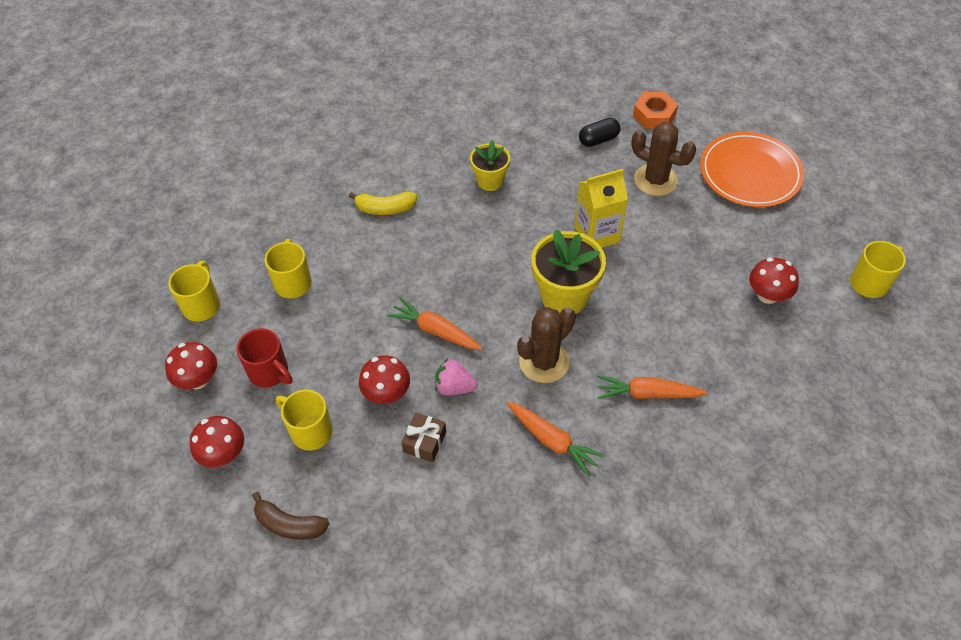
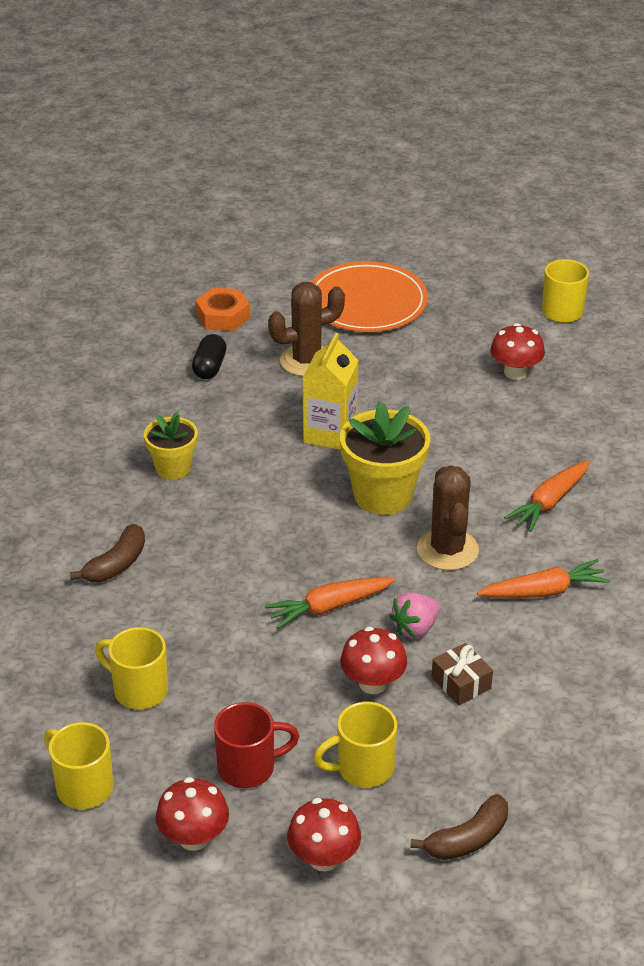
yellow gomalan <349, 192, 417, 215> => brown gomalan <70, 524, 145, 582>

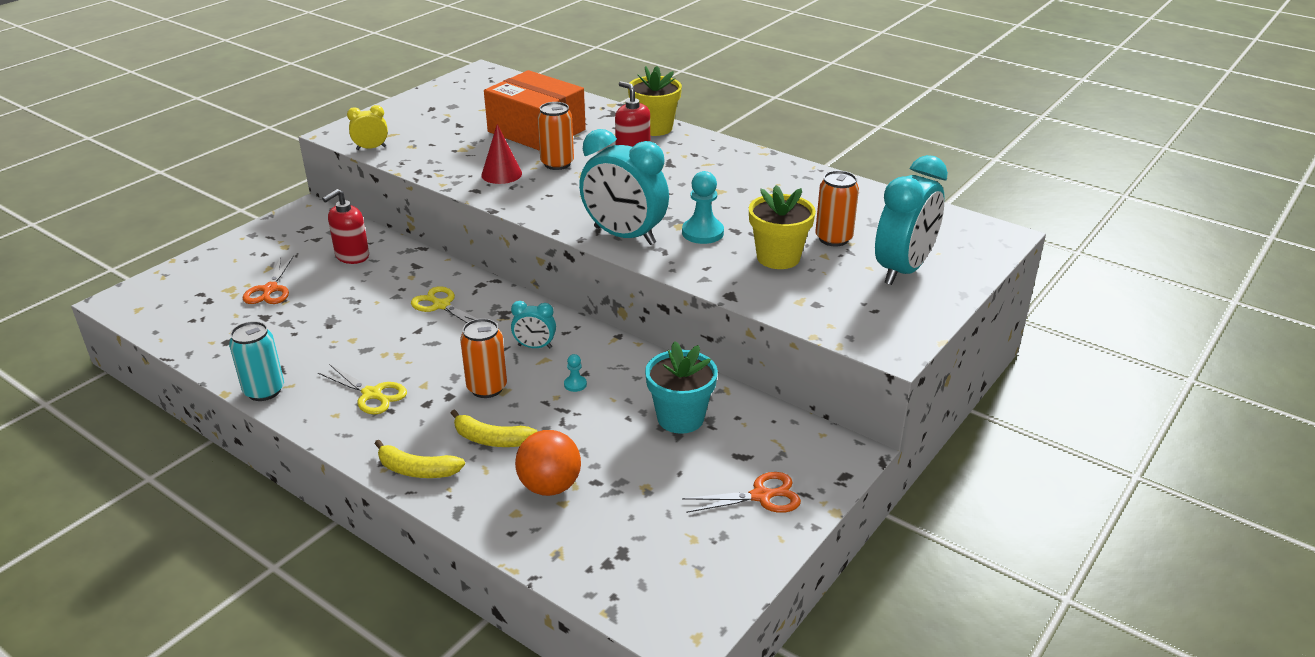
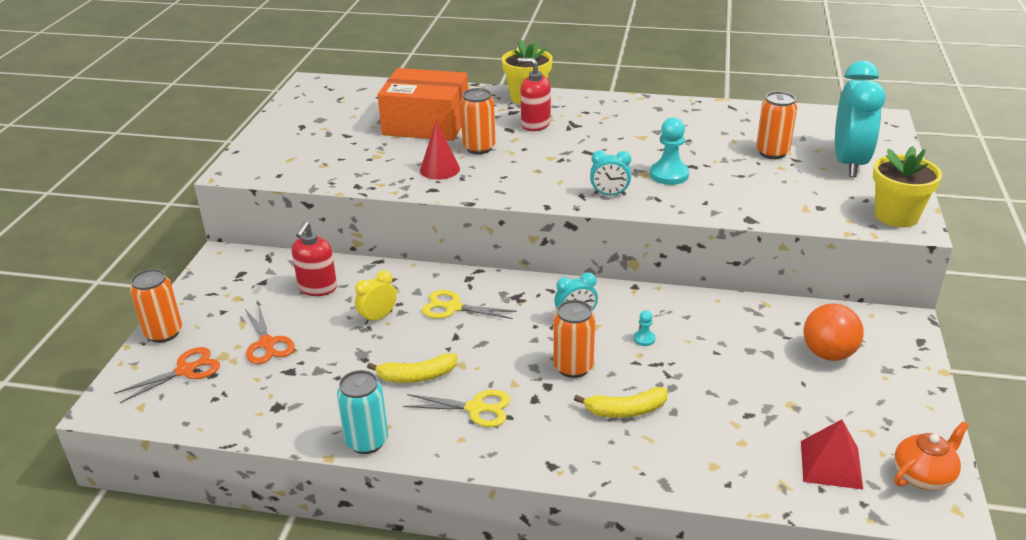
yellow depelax <347, 105, 388, 150> => yellow depelax <355, 270, 397, 324>, relocated
turquoise depelax <579, 129, 669, 245> => turquoise depelax <590, 150, 631, 195>, x0.47
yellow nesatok <749, 185, 816, 269> => yellow nesatok <873, 146, 942, 227>, relocated
turquoise nesatok <645, 341, 718, 434> => nothing
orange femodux <515, 430, 581, 496> => orange femodux <803, 303, 864, 361>, relocated
yellow gomalan <374, 440, 465, 478> => yellow gomalan <367, 353, 458, 383>, relocated
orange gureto <682, 472, 801, 513> => orange gureto <114, 347, 220, 403>, relocated
nothing => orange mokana <130, 269, 182, 343>
nothing => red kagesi <801, 419, 863, 490>
nothing => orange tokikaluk <894, 421, 969, 490>

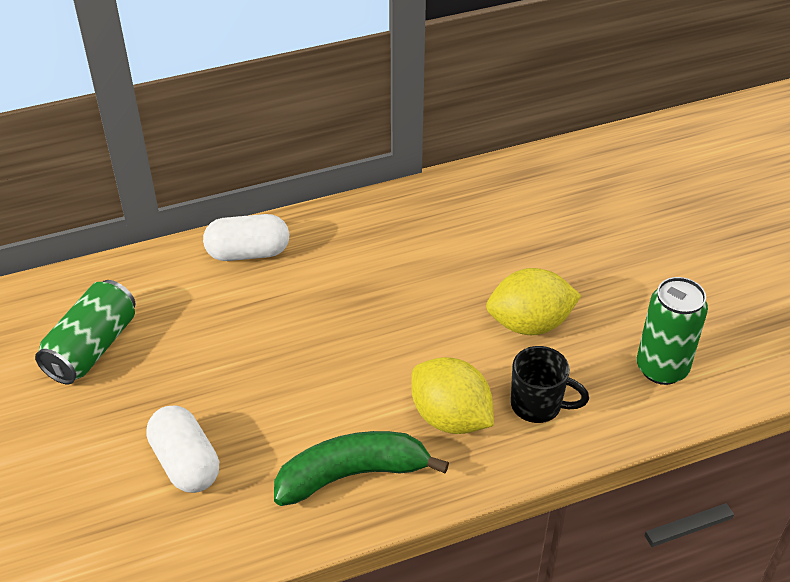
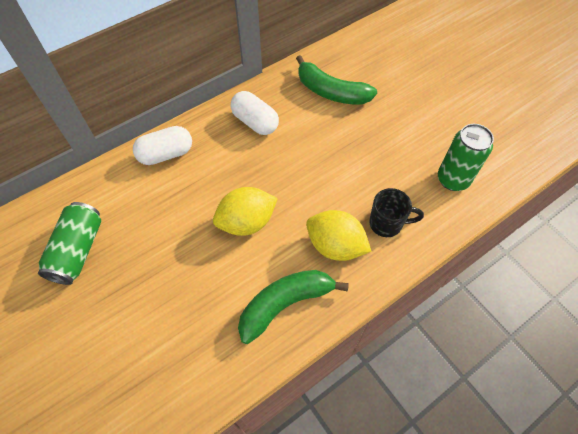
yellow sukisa <486, 268, 581, 335> => yellow sukisa <213, 187, 278, 236>, relocated
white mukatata <146, 405, 219, 493> => white mukatata <231, 91, 279, 135>, relocated
nothing => green gomalan <296, 55, 377, 105>

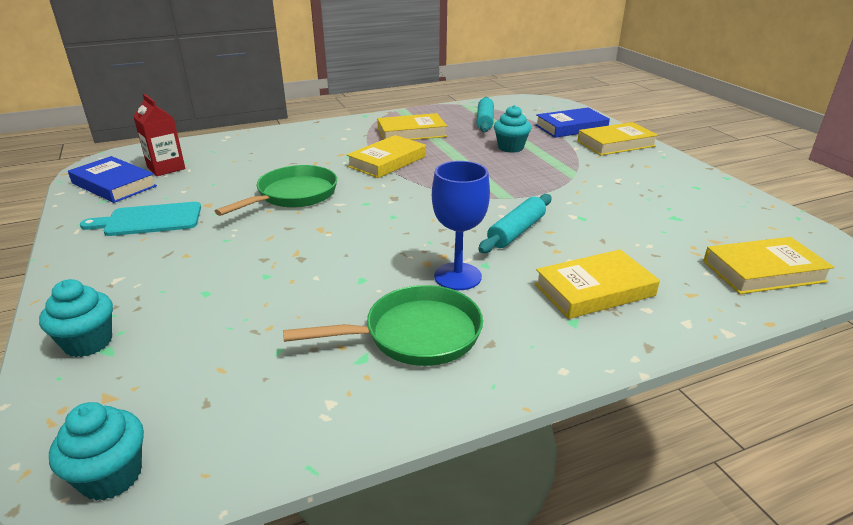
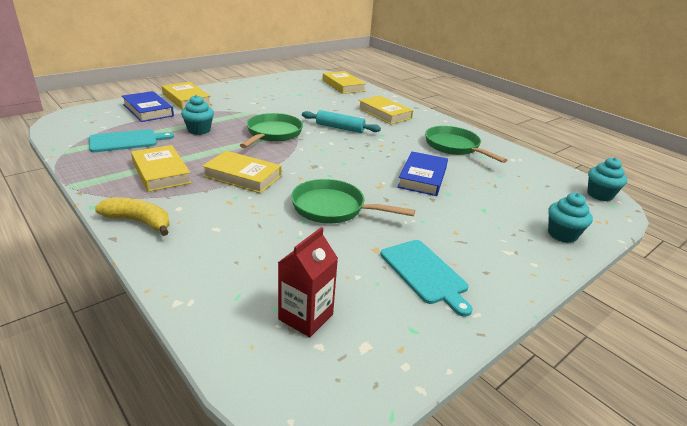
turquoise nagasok <476, 97, 494, 132> => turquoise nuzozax <89, 129, 174, 152>
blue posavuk <68, 156, 157, 203> => blue posavuk <397, 152, 448, 196>, relocated
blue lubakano <432, 161, 490, 290> => nothing
nothing => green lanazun <240, 113, 303, 148>
nothing => yellow gomalan <95, 197, 170, 236>

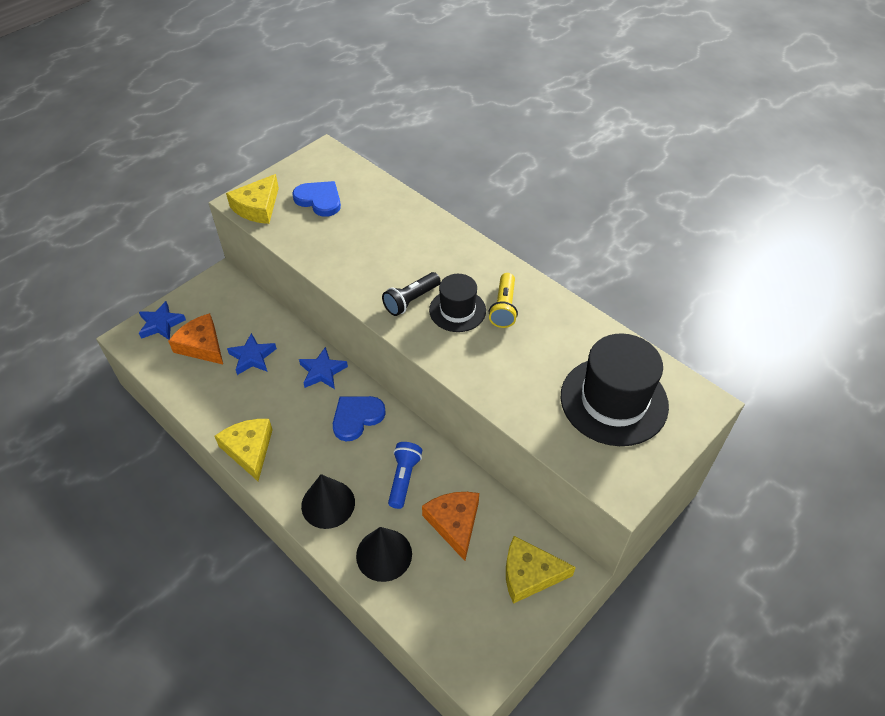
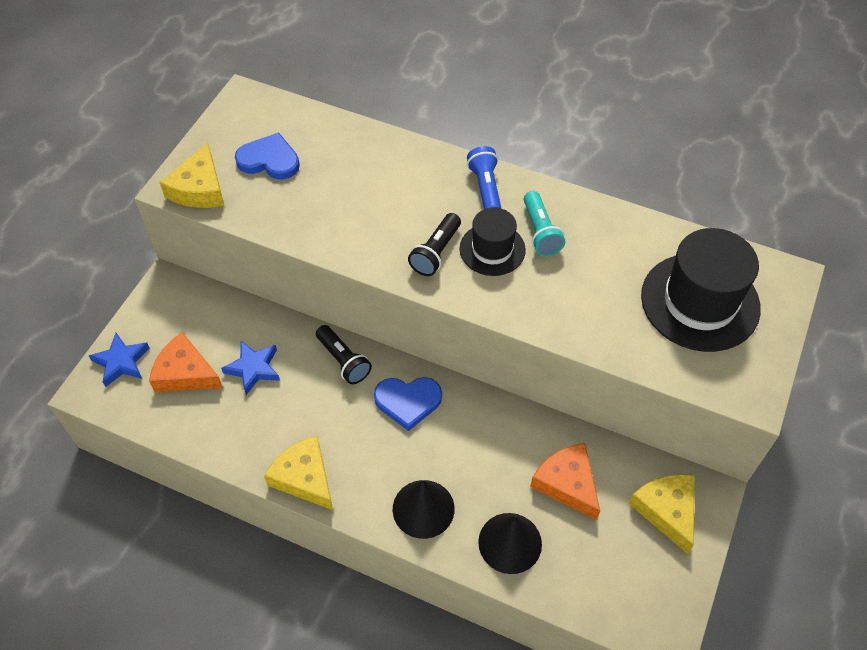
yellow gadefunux <489, 273, 518, 328> => turquoise gadefunux <524, 191, 565, 256>
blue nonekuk <299, 347, 348, 389> => black gadefunux <316, 325, 372, 384>
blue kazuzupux <333, 396, 386, 441> => blue kazuzupux <374, 377, 442, 431>, 120 degrees counterclockwise
blue gadefunux <388, 442, 422, 509> => blue gadefunux <467, 146, 501, 209>, relocated
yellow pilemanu <506, 536, 576, 604> => yellow pilemanu <629, 474, 695, 554>, 90 degrees clockwise

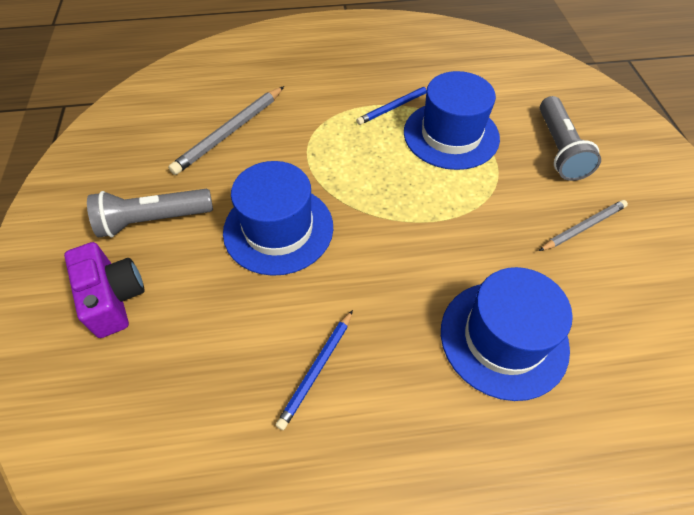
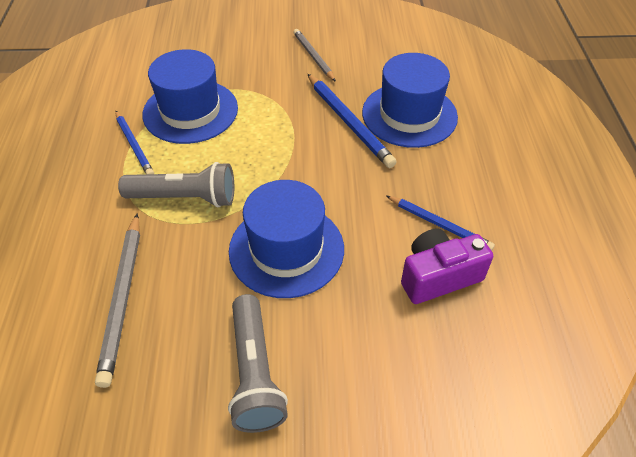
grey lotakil <168, 86, 284, 175> => grey lotakil <95, 213, 140, 388>, 45 degrees clockwise
grey gadefunux <540, 96, 601, 181> => grey gadefunux <118, 162, 234, 208>, relocated
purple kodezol <64, 242, 144, 338> => purple kodezol <401, 229, 493, 304>, relocated
nothing => blue lotakil <308, 74, 397, 168>

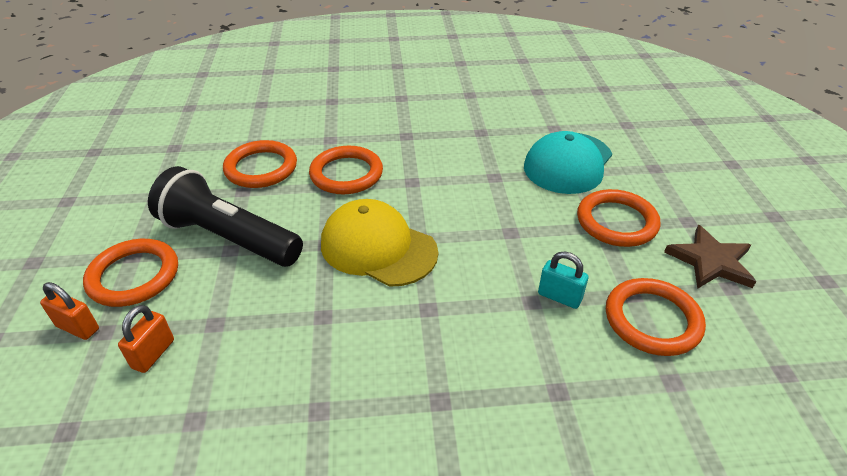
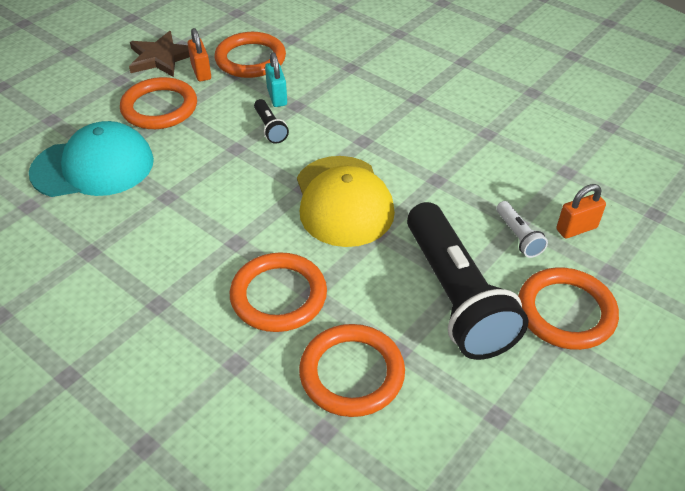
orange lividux <40, 282, 99, 340> => orange lividux <187, 28, 211, 81>, relocated
nothing => black gadefunux <254, 99, 289, 144>
nothing => white gadefunux <496, 201, 548, 258>

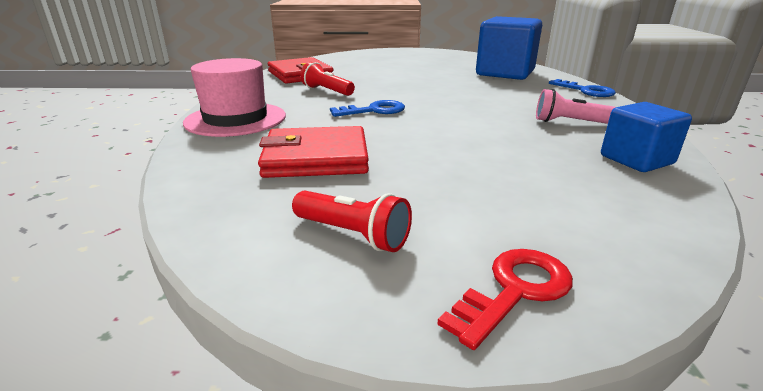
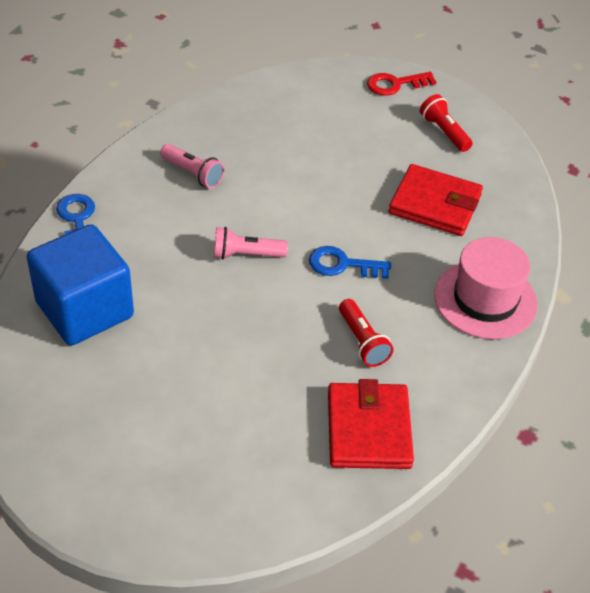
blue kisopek <601, 102, 692, 172> => nothing
nothing => pink gadefunux <214, 227, 288, 260>

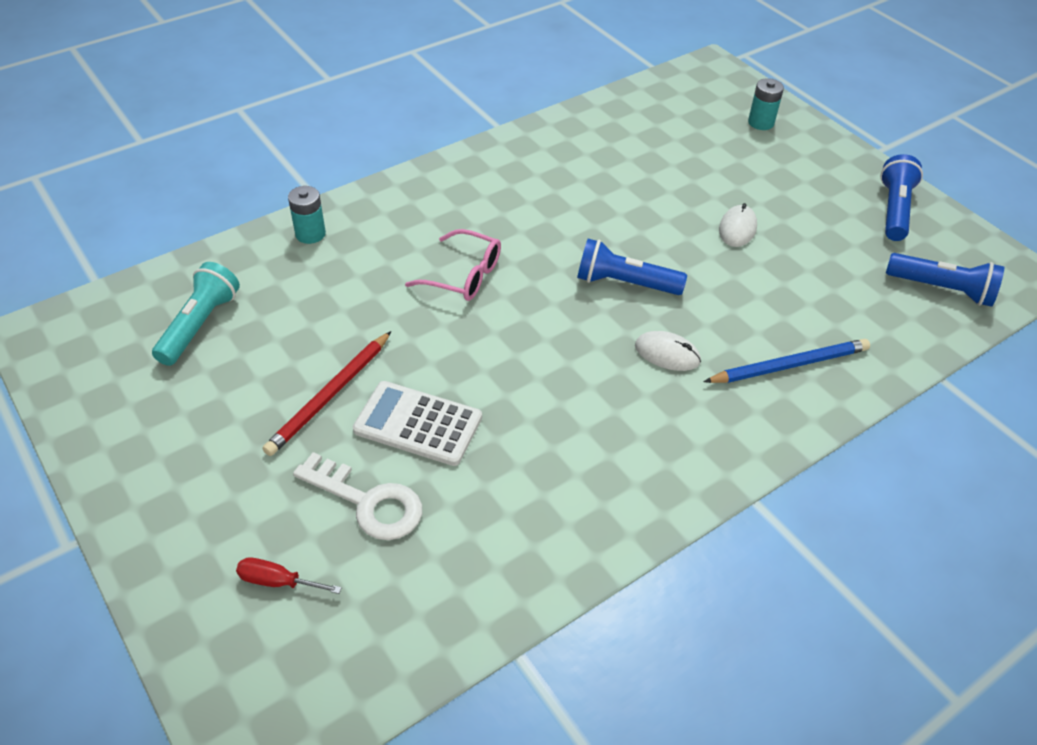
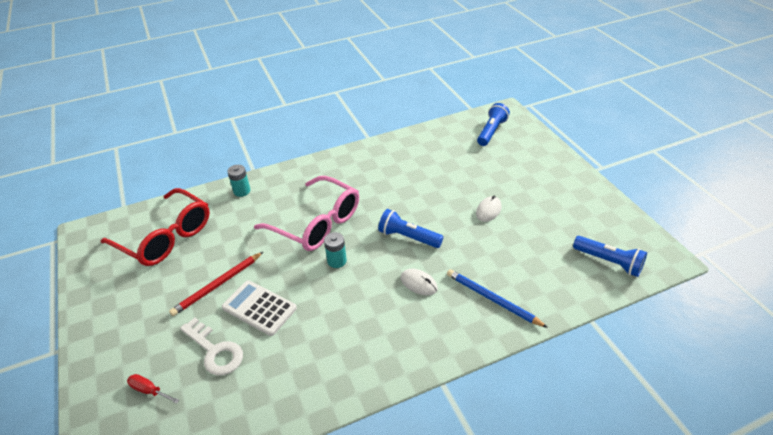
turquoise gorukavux <748, 78, 784, 130> => turquoise gorukavux <324, 232, 347, 268>, relocated
blue gadefunux <880, 154, 923, 241> => blue gadefunux <477, 103, 510, 146>, relocated
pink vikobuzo <405, 229, 501, 301> => pink vikobuzo <254, 176, 359, 251>, x1.79
turquoise gadefunux <152, 262, 240, 366> => red vikobuzo <100, 188, 210, 266>
blue lotakil <704, 339, 870, 383> => blue lotakil <447, 269, 548, 328>, 135 degrees counterclockwise

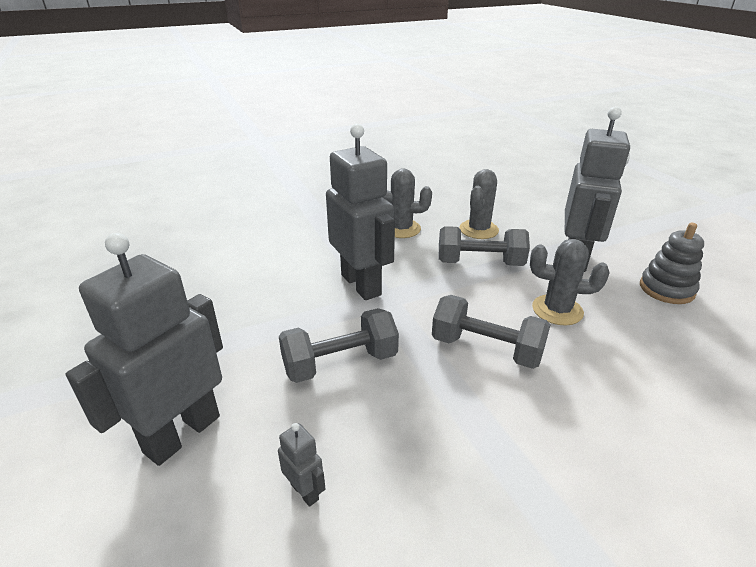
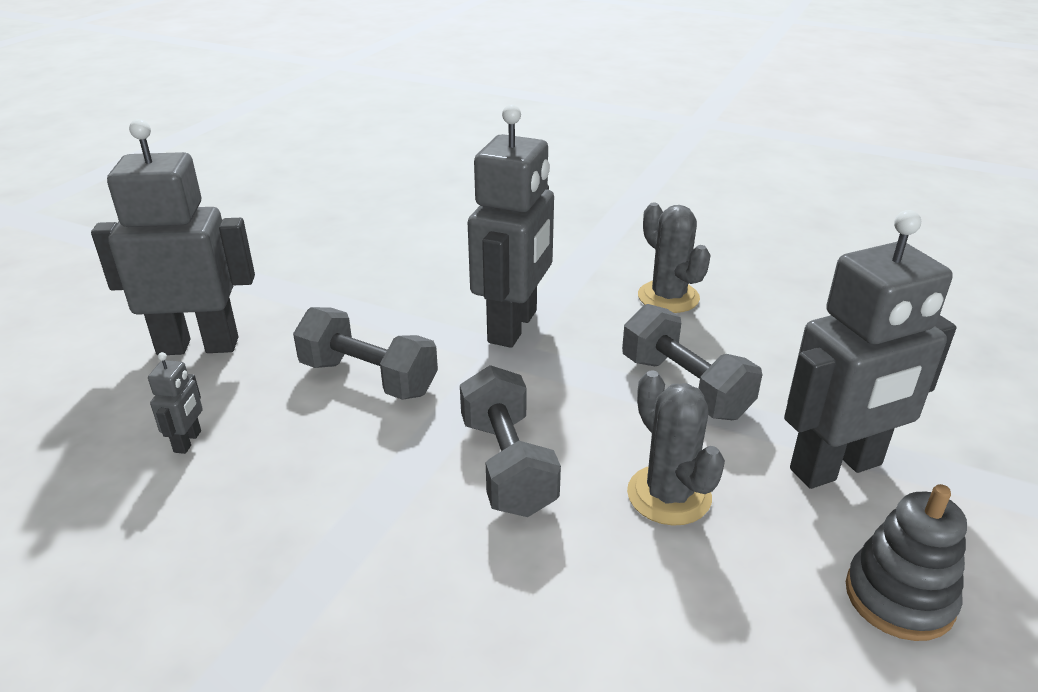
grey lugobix <459, 169, 499, 239> => nothing

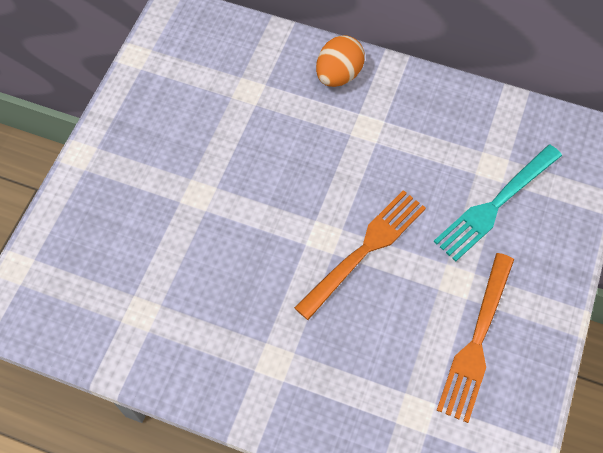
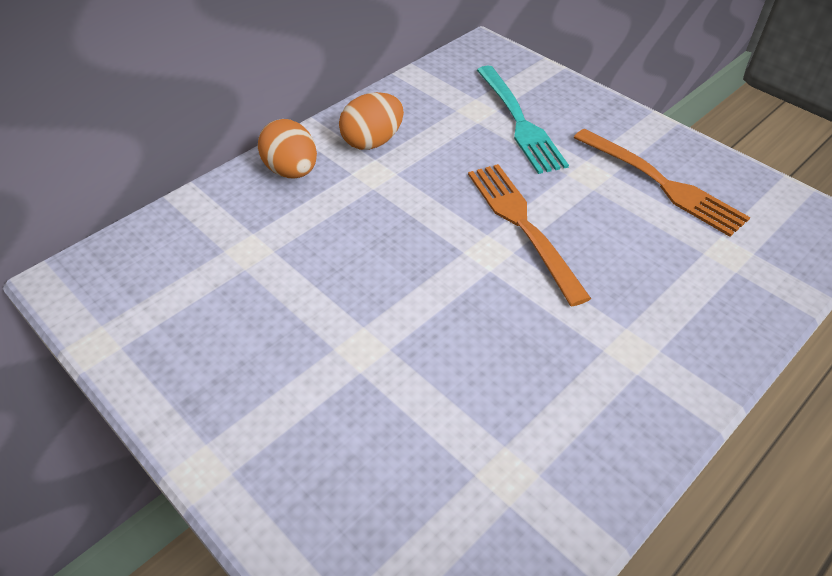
nothing => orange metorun <339, 92, 404, 150>

